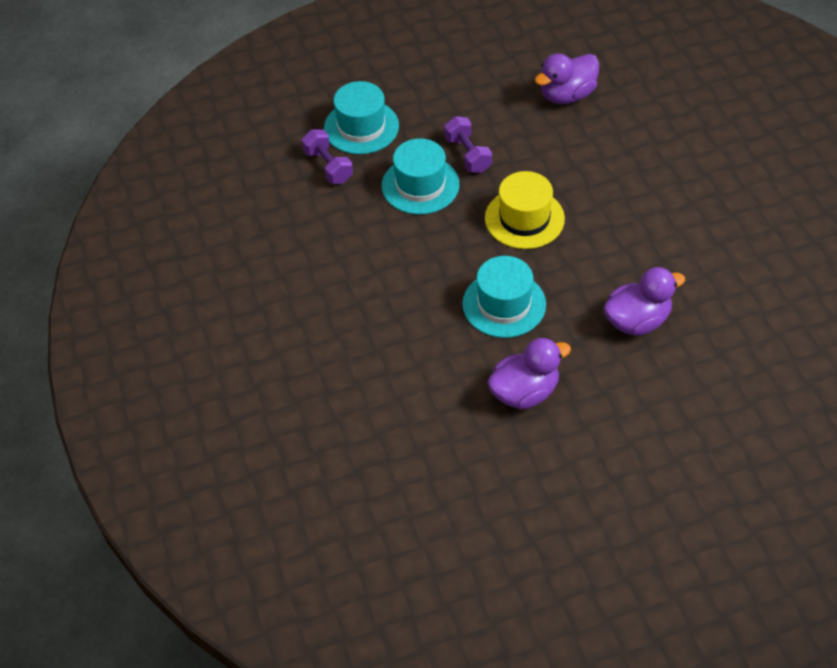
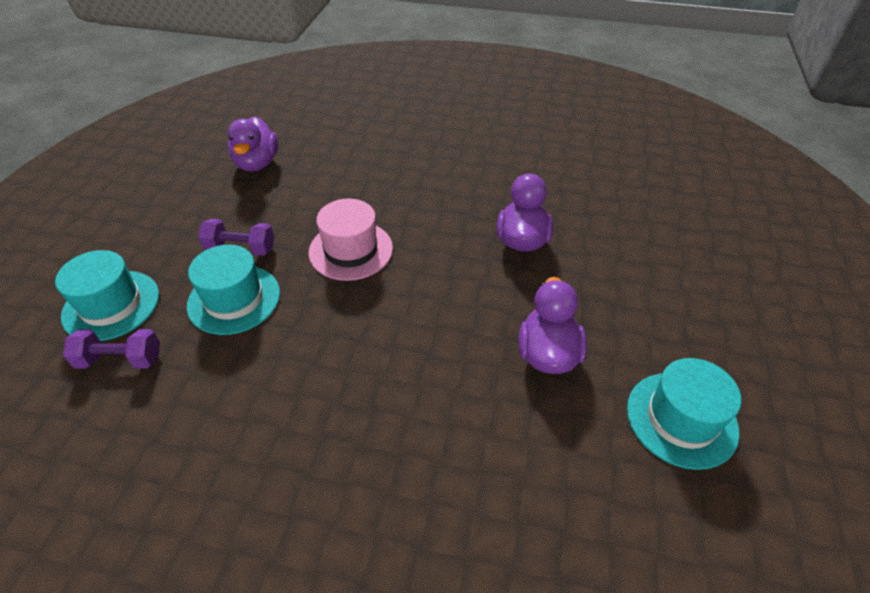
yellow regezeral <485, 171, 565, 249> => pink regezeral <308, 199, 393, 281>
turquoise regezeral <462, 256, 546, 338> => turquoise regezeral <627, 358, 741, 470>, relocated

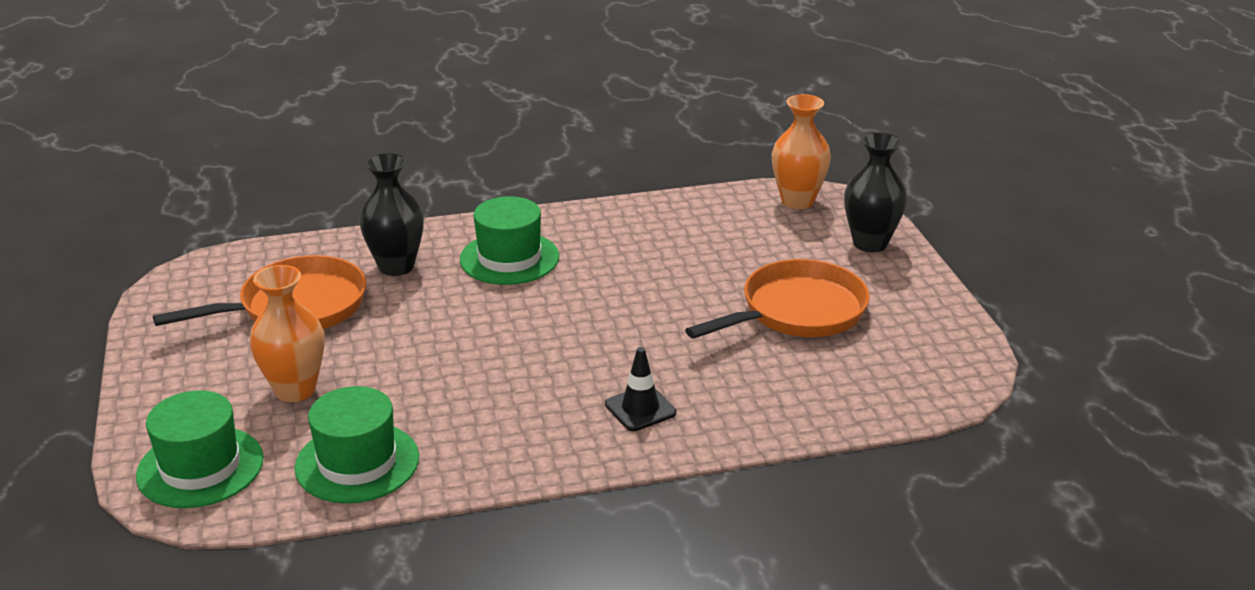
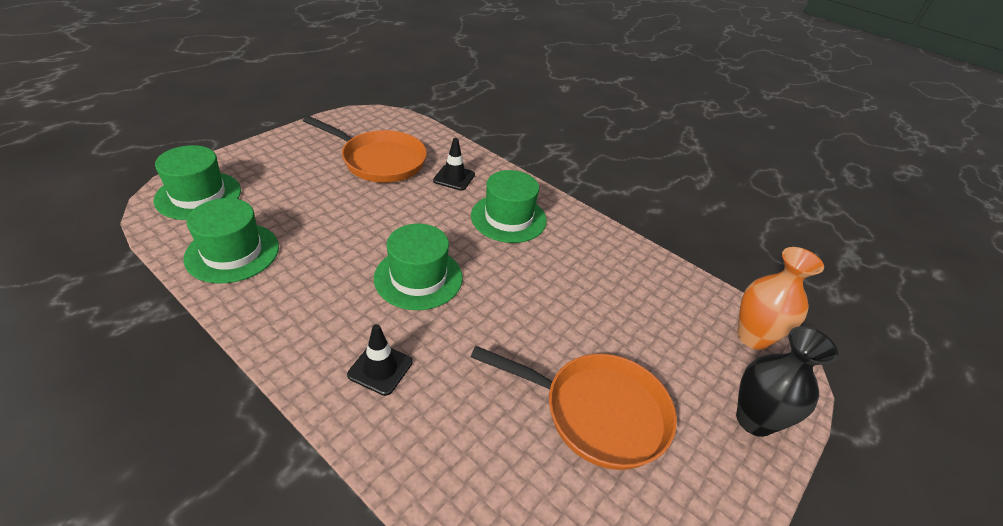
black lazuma <359, 153, 424, 276> => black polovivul <433, 138, 475, 191>
orange lazuma <249, 265, 325, 402> => nothing
nothing => green regezeral <374, 224, 463, 310>

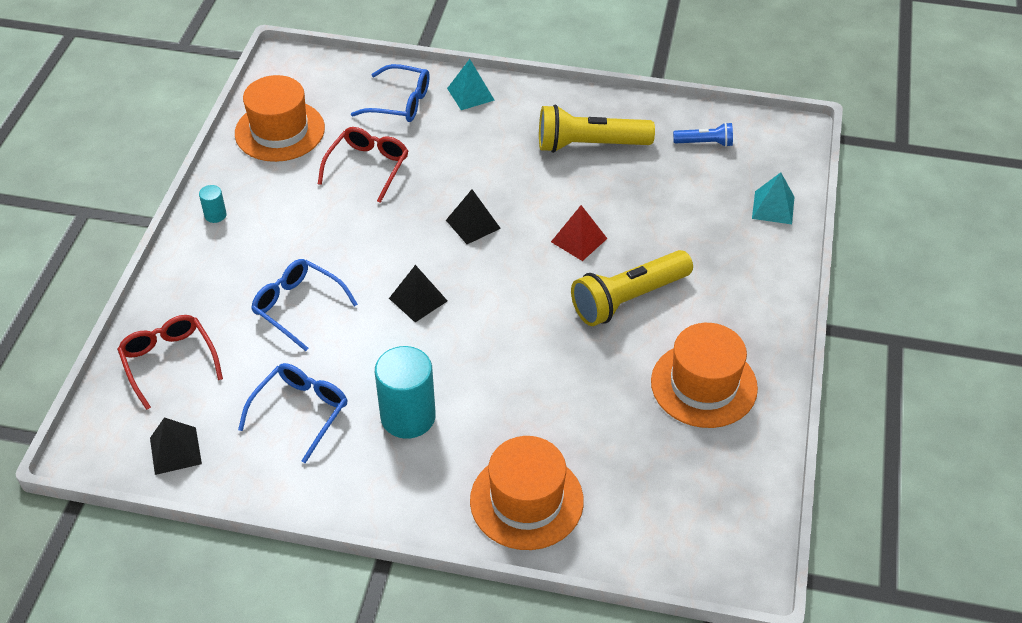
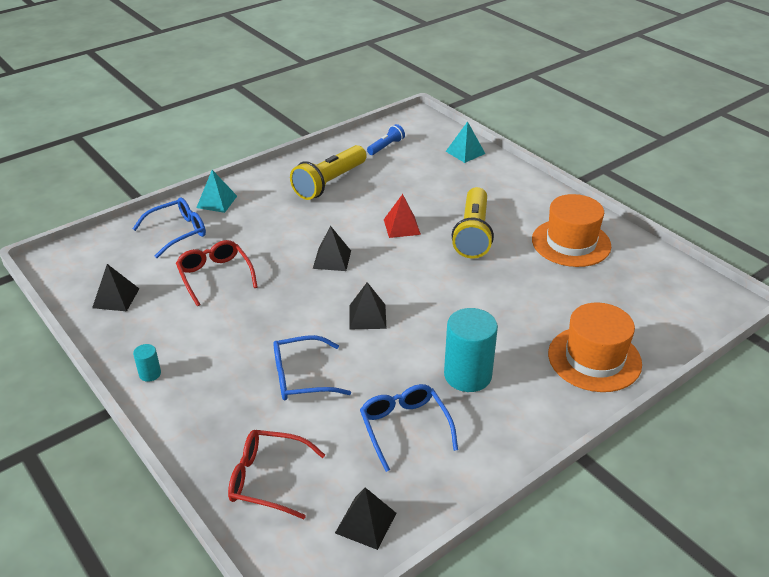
orange regezeral <235, 75, 325, 162> => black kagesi <92, 264, 139, 312>

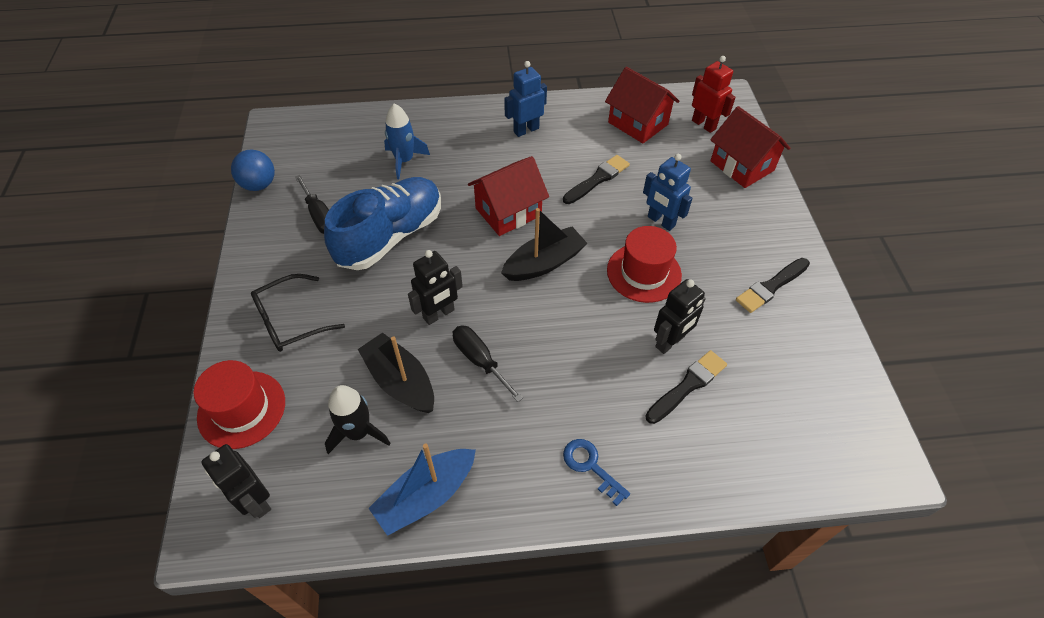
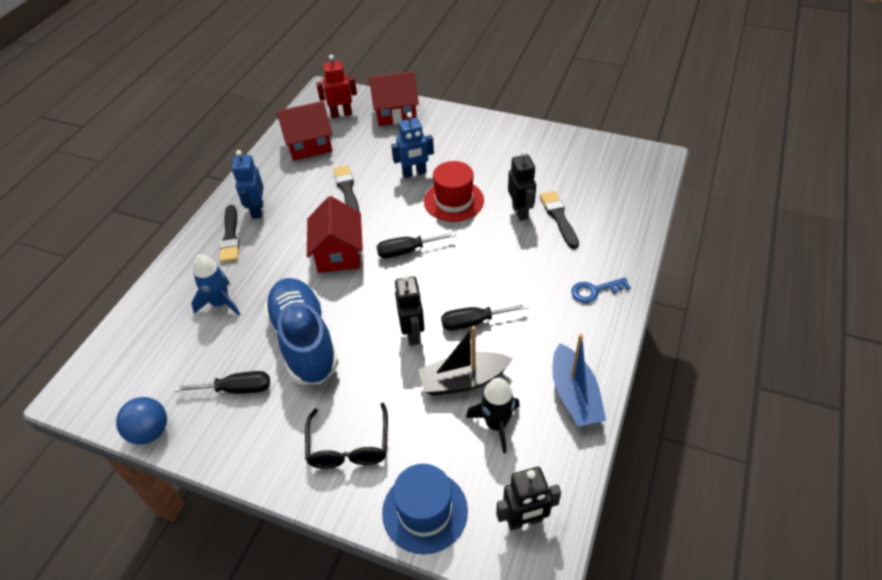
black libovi <501, 208, 588, 281> => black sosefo <376, 232, 456, 258>
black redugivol <736, 258, 810, 313> => black redugivol <220, 205, 239, 262>, relocated
red regezeral <194, 360, 285, 449> => blue regezeral <382, 464, 468, 554>

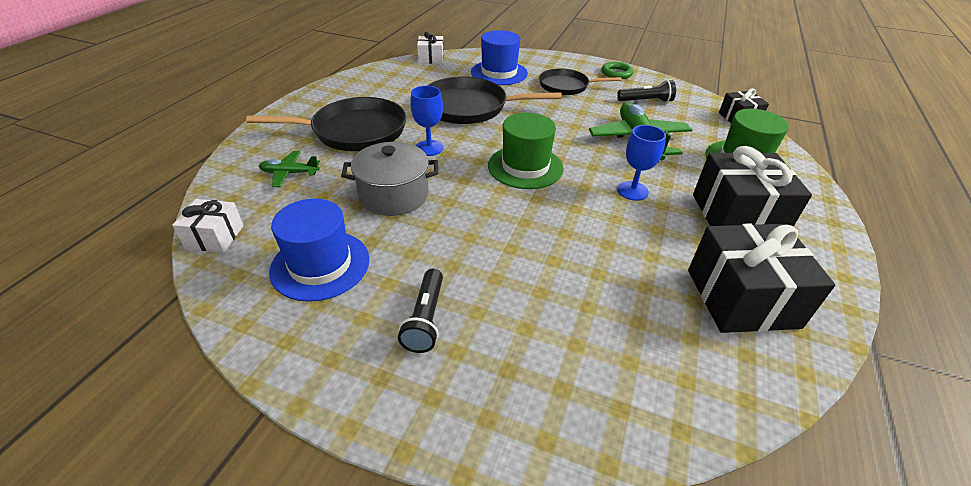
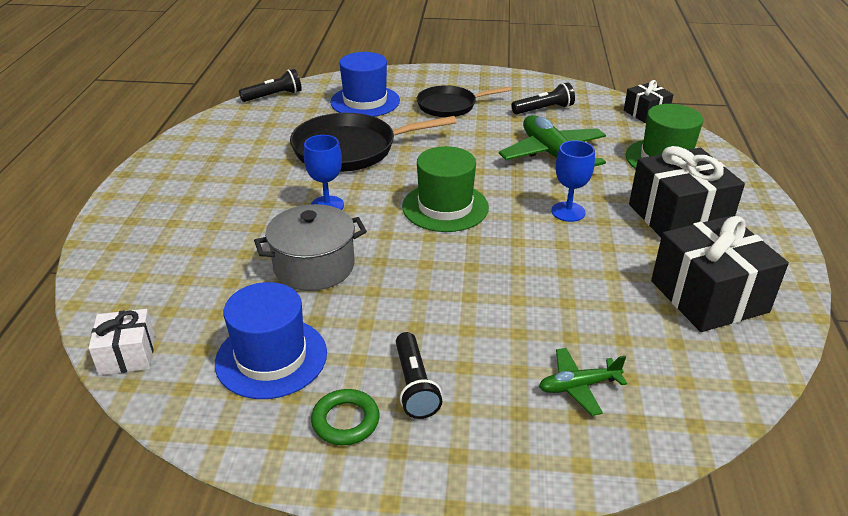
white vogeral <417, 32, 444, 64> => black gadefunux <239, 69, 302, 102>
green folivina <602, 62, 634, 79> => green folivina <311, 389, 380, 445>, relocated
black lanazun <246, 97, 407, 151> => nothing
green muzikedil <259, 151, 320, 187> => green muzikedil <539, 348, 627, 416>, relocated

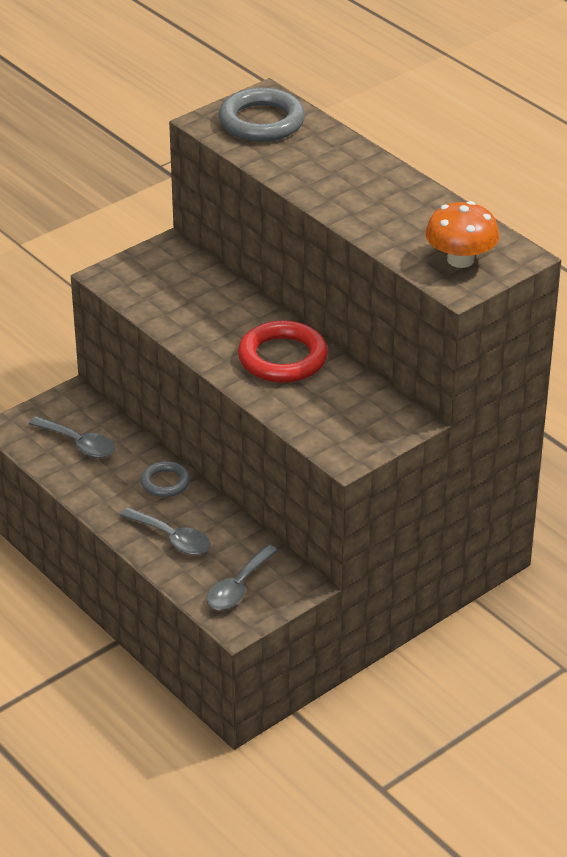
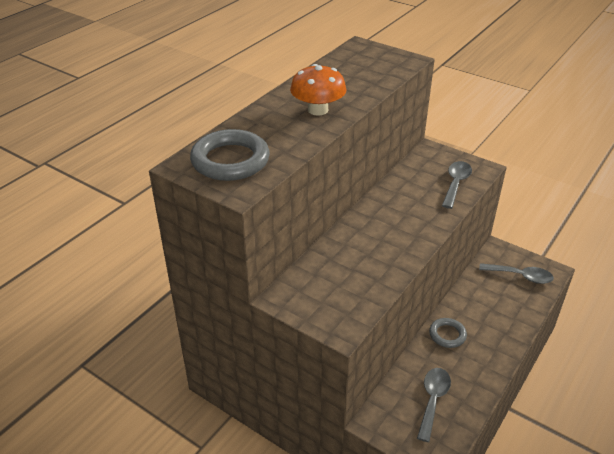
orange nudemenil <425, 201, 499, 268> => orange nudemenil <290, 64, 346, 116>, relocated
red folivina <238, 320, 328, 383> => nothing
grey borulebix <120, 507, 210, 555> => grey borulebix <442, 161, 472, 209>, relocated

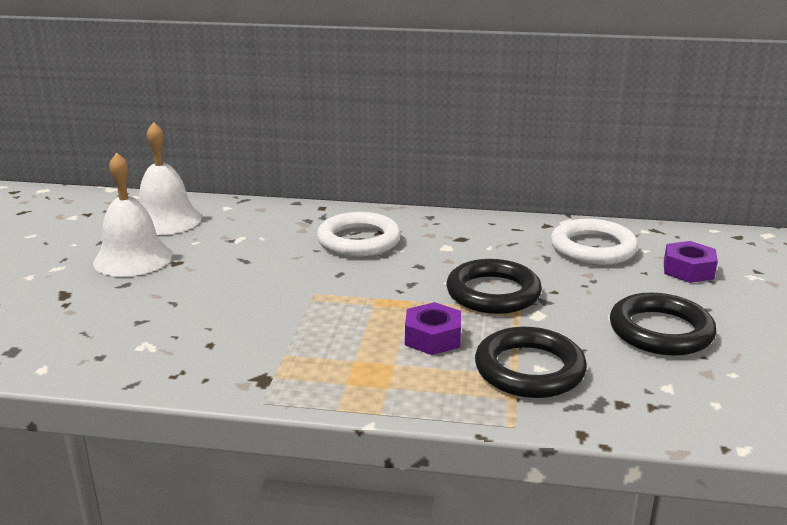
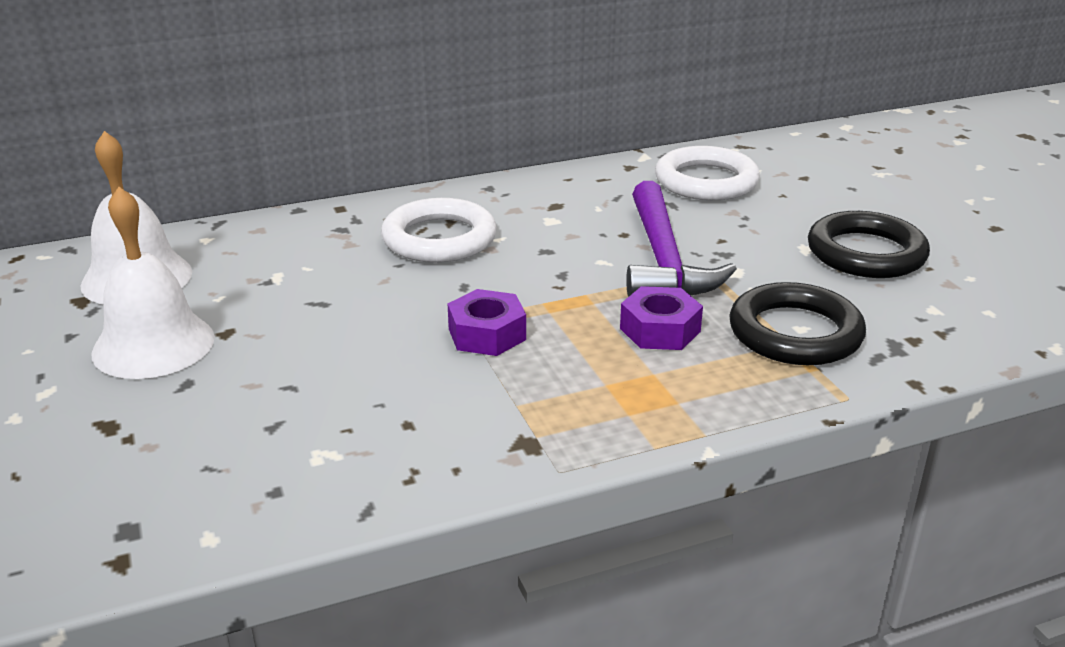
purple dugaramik <664, 241, 718, 283> => purple dugaramik <448, 289, 526, 356>, relocated
black folivina <446, 259, 542, 314> => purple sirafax <626, 181, 737, 297>

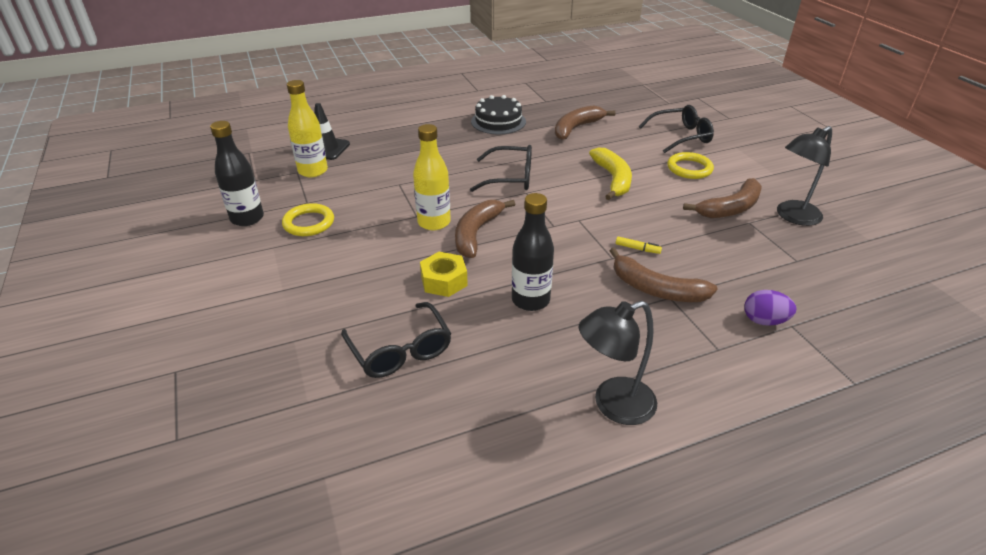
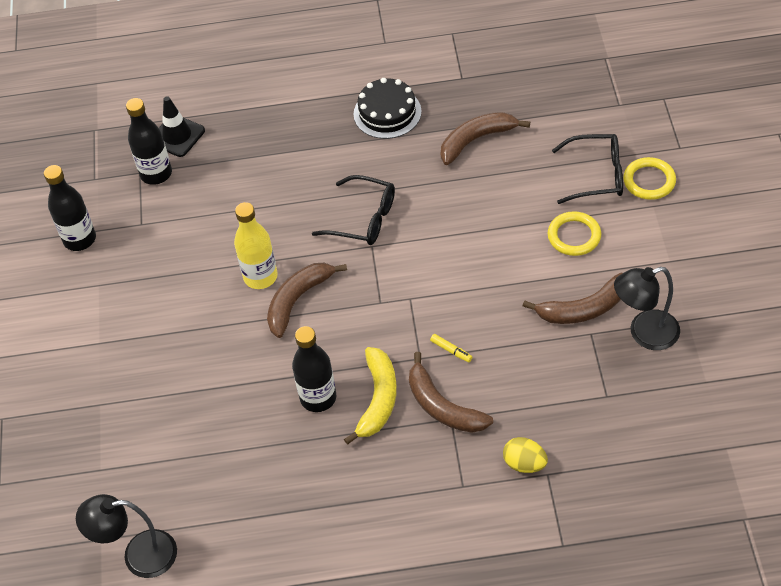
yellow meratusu <287, 80, 328, 177> => black meratusu <126, 98, 172, 185>
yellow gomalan <589, 147, 632, 200> => yellow gomalan <344, 347, 397, 445>, relocated
yellow folivina <282, 203, 334, 236> => yellow folivina <623, 157, 676, 200>, relocated
yellow dugaramik <420, 252, 468, 297> => nothing
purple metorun <744, 290, 796, 326> => yellow metorun <503, 437, 548, 473>
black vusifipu <579, 301, 657, 425> => black vusifipu <76, 494, 177, 578>, relocated
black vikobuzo <341, 302, 451, 378> => nothing

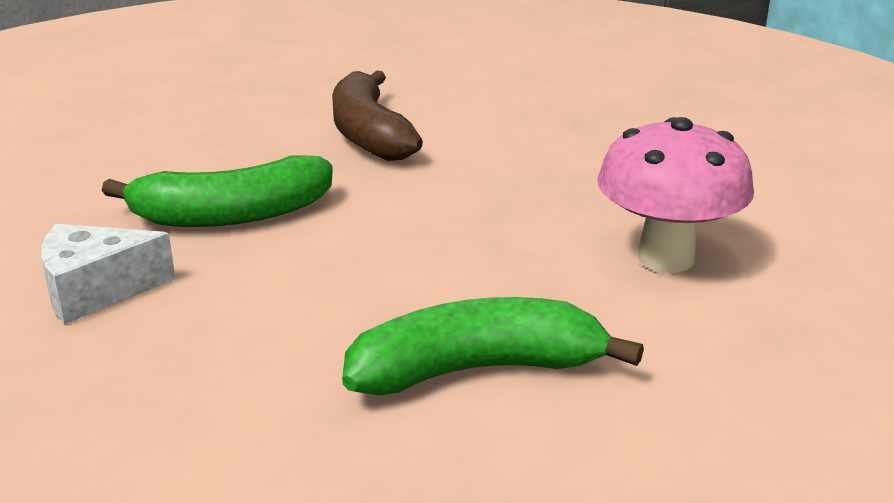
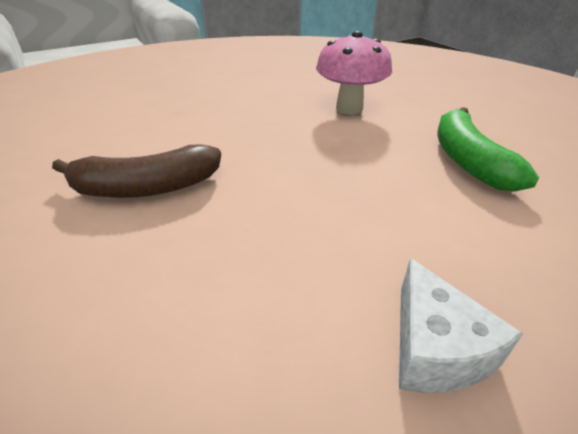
green gomalan <102, 155, 333, 227> => nothing

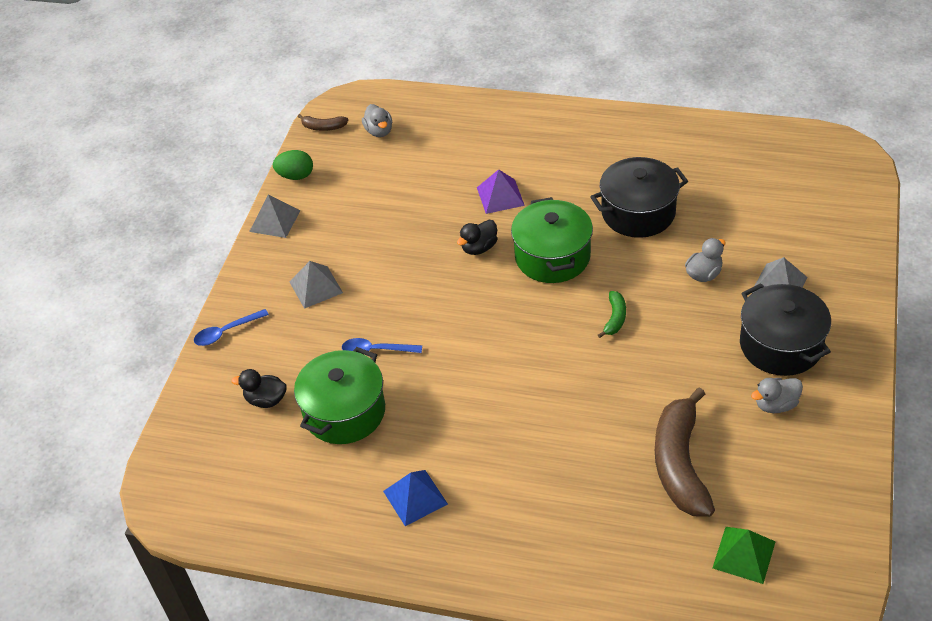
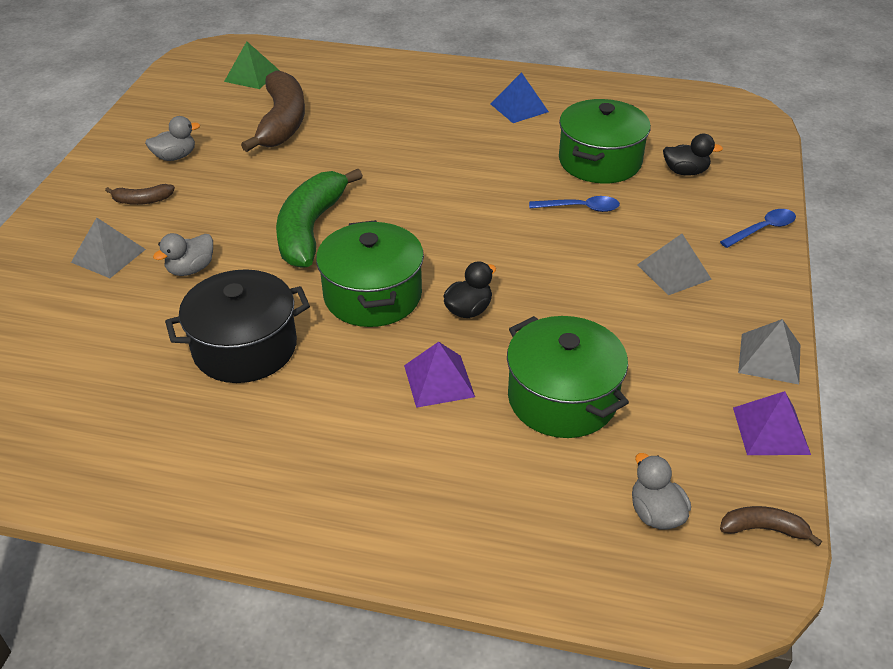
green metorun <273, 150, 313, 180> => purple kagesi <733, 391, 811, 455>
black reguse <740, 283, 831, 376> => brown gomalan <105, 184, 175, 205>
green gomalan <598, 291, 626, 338> => green gomalan <276, 169, 363, 268>, x2.23
nothing => green reguse <507, 316, 629, 438>

